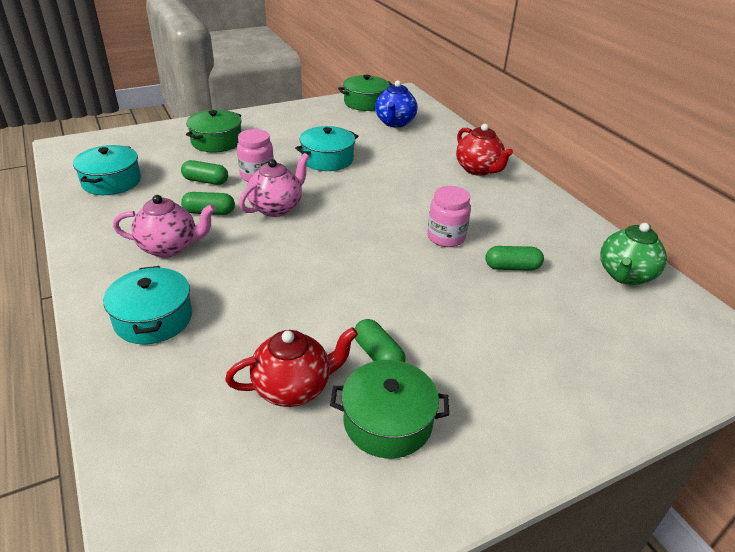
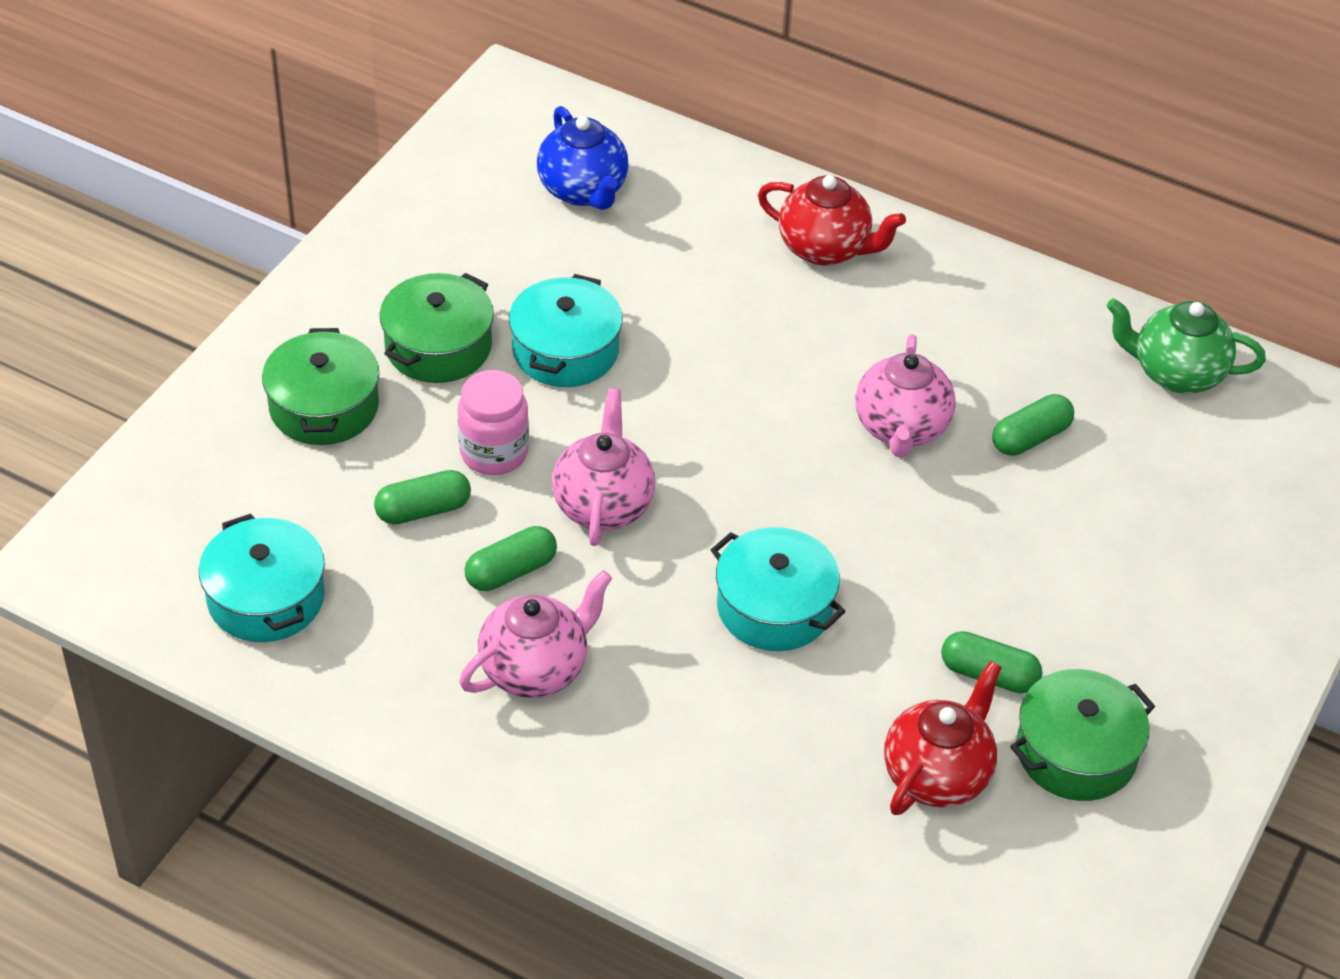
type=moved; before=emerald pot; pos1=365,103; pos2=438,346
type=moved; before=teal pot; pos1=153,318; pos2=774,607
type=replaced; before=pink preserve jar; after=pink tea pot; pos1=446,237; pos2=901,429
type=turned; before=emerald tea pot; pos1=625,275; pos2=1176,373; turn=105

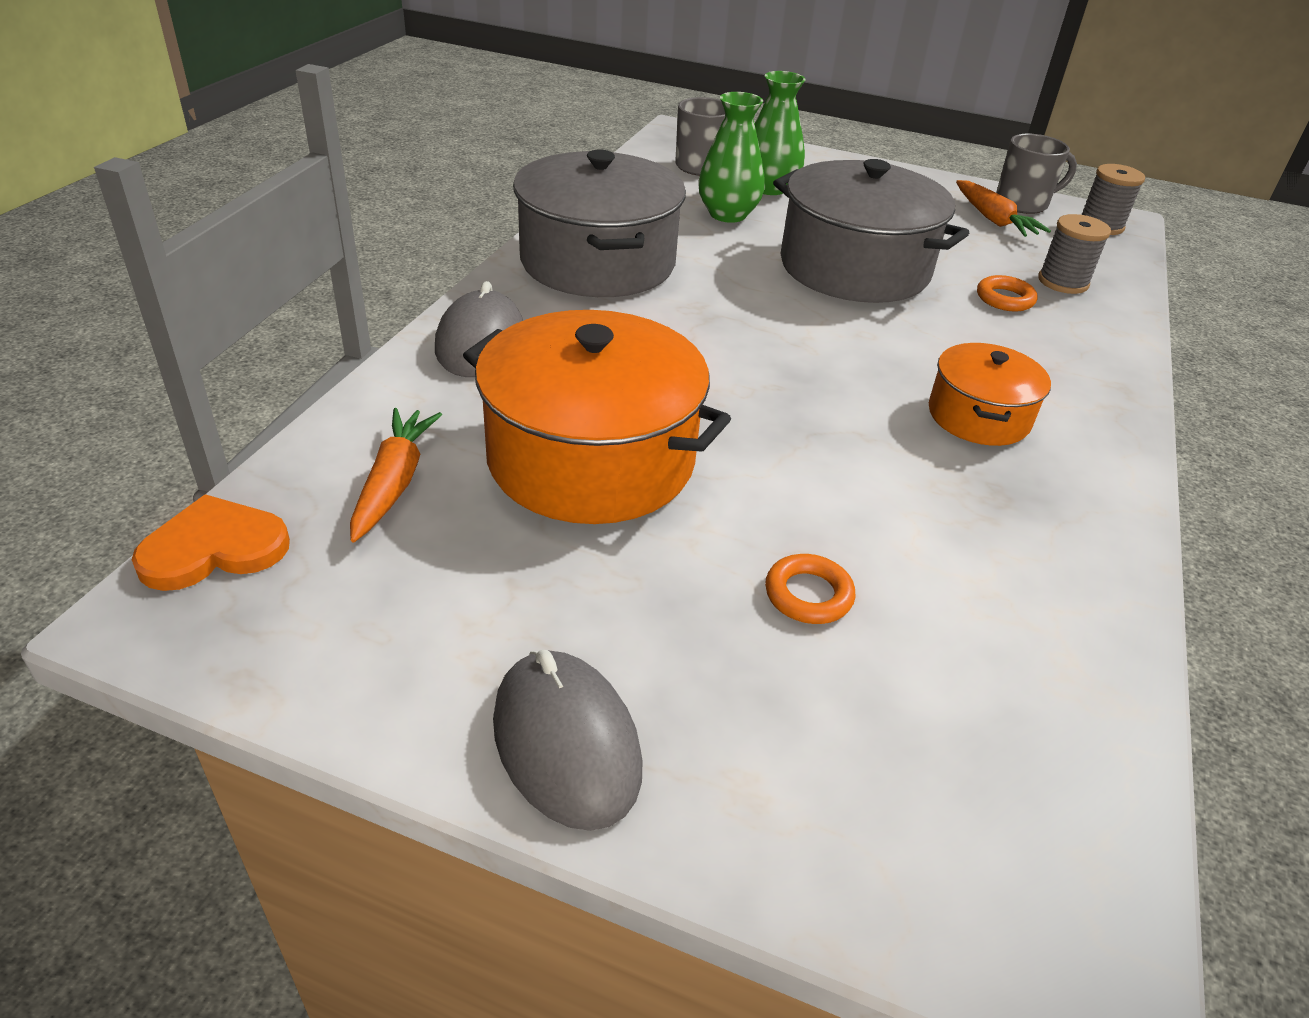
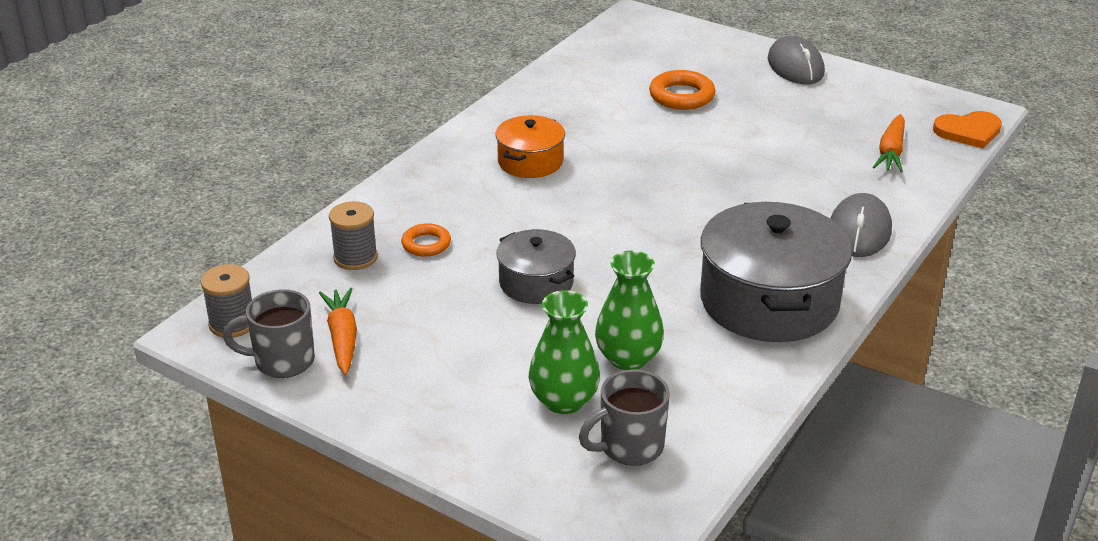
type=resized; before=gray pot; pos1=854,268; pos2=536,282; scale=0.55
type=resized; before=orange torus; pos1=808,595; pos2=681,96; scale=1.57
type=removed; before=orange pot; pos1=591,459

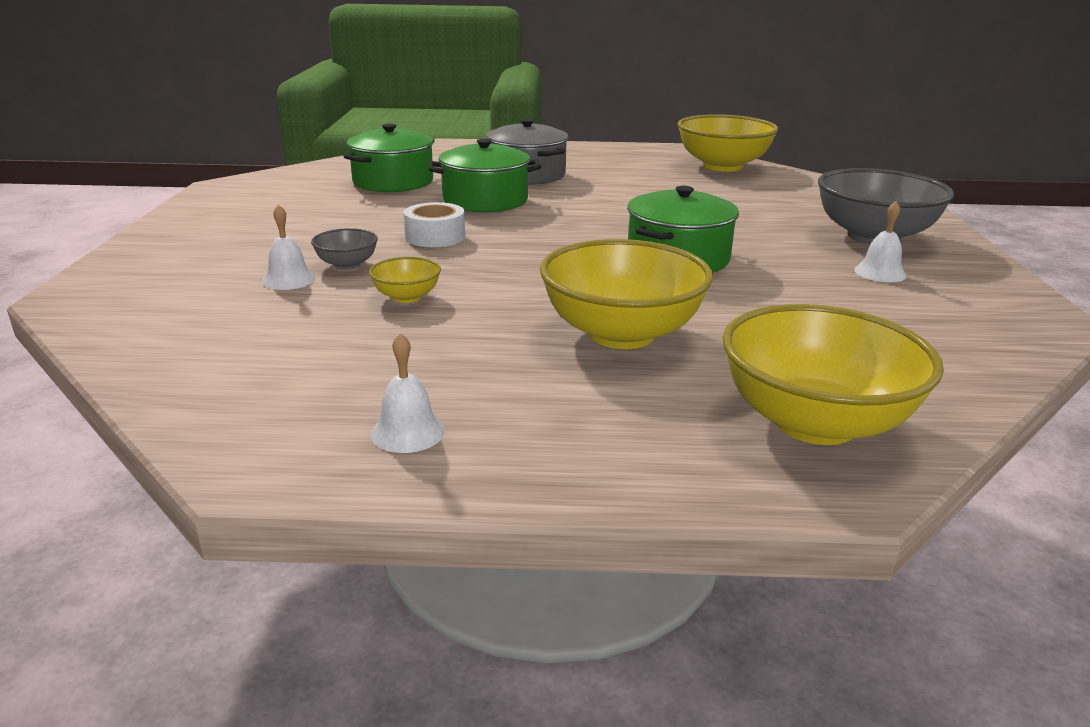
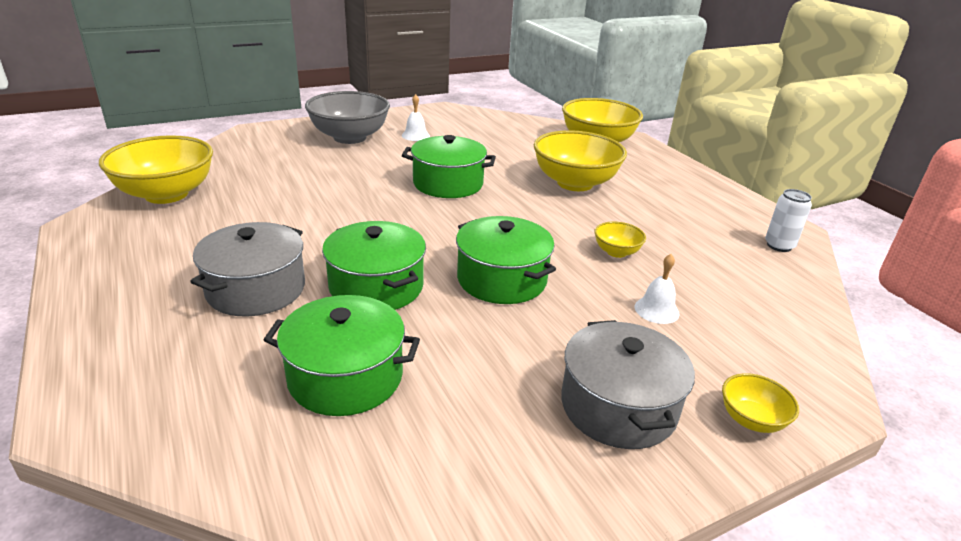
type=replaced; before=snow-white sticky tape; after=emerald pot; pos1=435,237; pos2=502,279
type=added; after=gray pot; pos2=618,406
type=added; after=yellow serving bowl; pos2=751,420
type=added; after=snow-white tin; pos2=779,245
type=removed; before=gray serving bowl; pos1=347,265
type=removed; before=snow-white hand bell; pos1=407,432

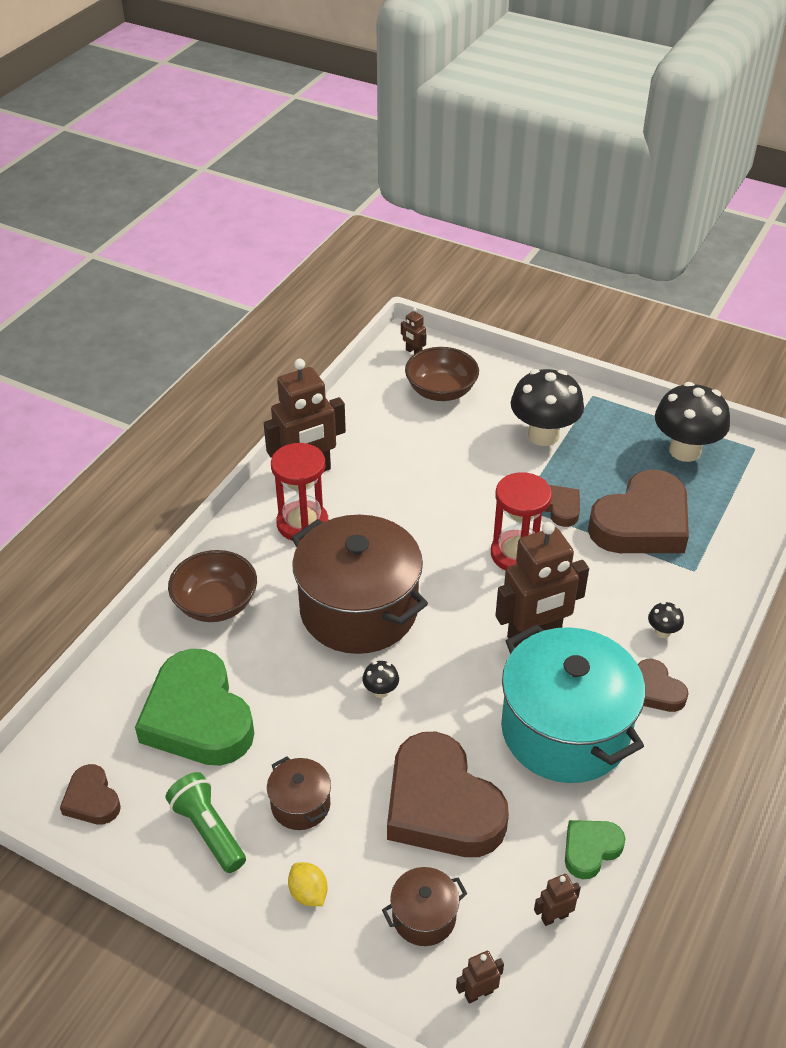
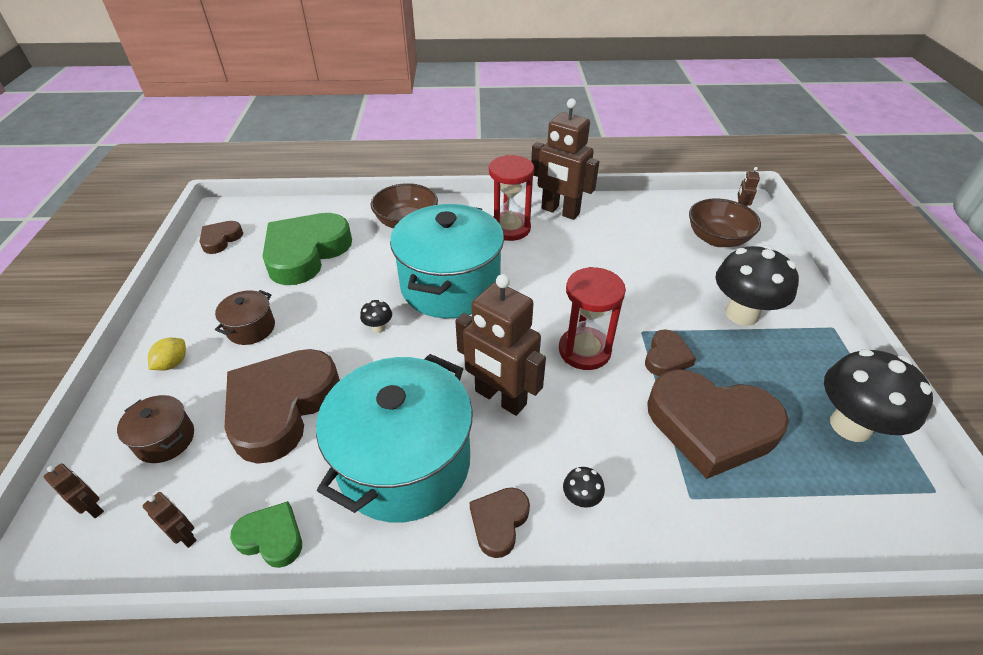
type=recoloured; before=brown pot; after=teal pot; pos1=359,610; pos2=450,285
type=removed; before=emerald torch; pos1=208,830

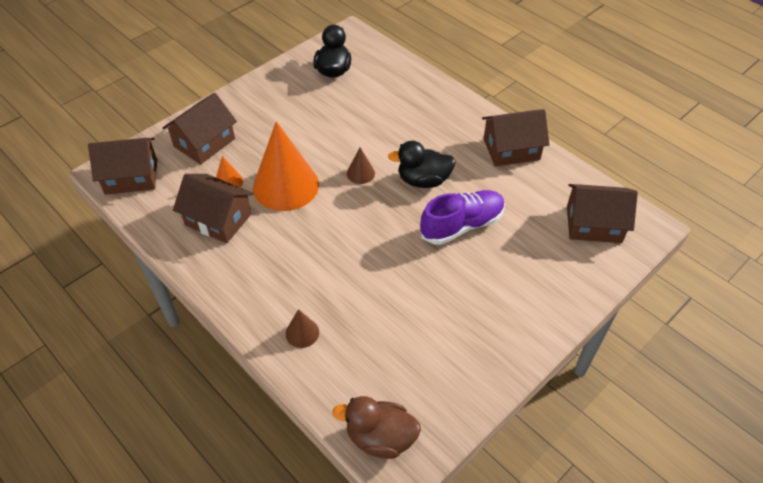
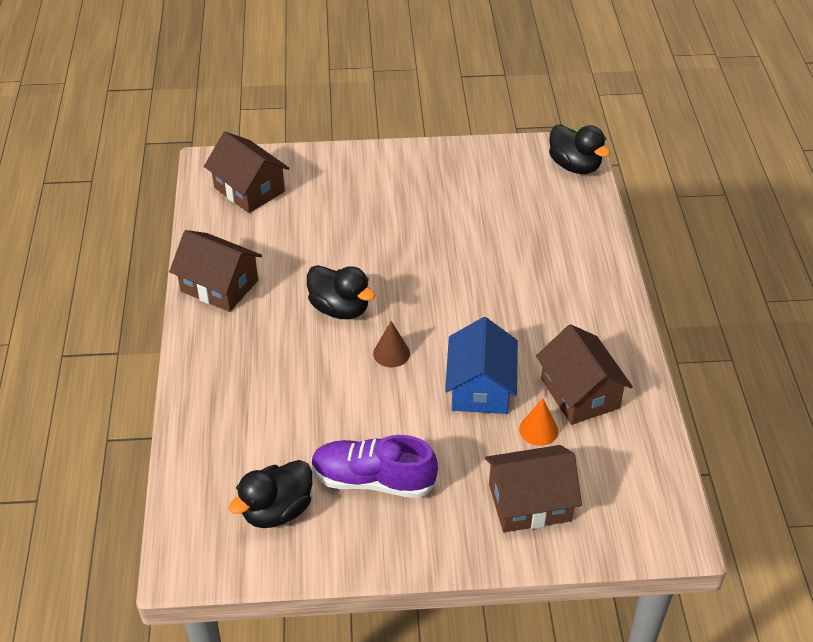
type=moved; before=violet lace-up shoe; pos1=462,225; pos2=373,480
type=replaced; before=orange cone; after=royal blue toy house; pos1=286,185; pos2=480,387
type=recoloured; before=brown duck; after=jet-black duck; pos1=380,438; pos2=574,166
type=removed; before=brown toy house; pos1=131,177
type=removed; before=brown cone; pos1=302,333

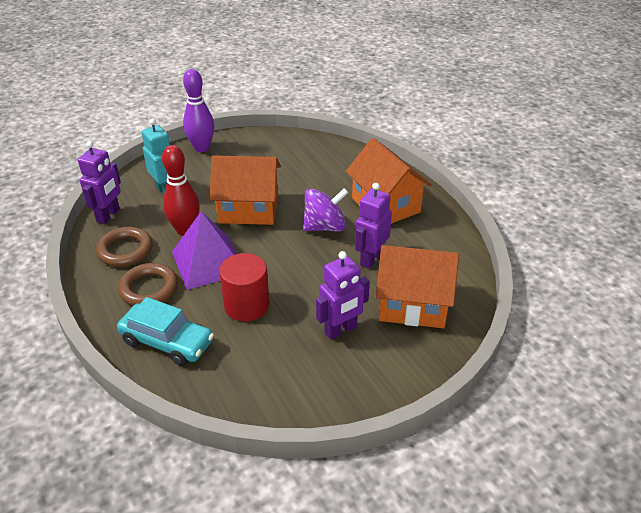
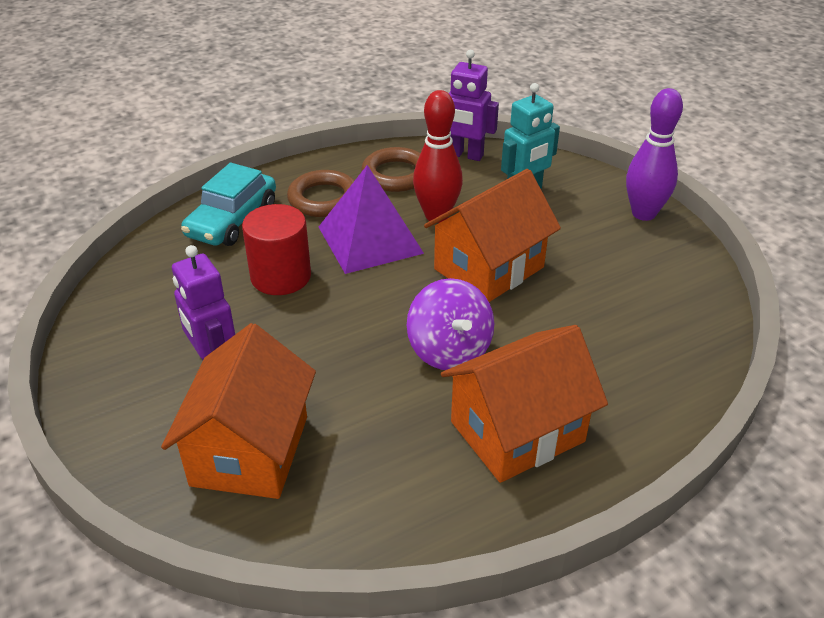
type=turned; before=orange toy house; pos1=248,209; pos2=489,268; turn=45
type=removed; before=violet robot; pos1=371,259

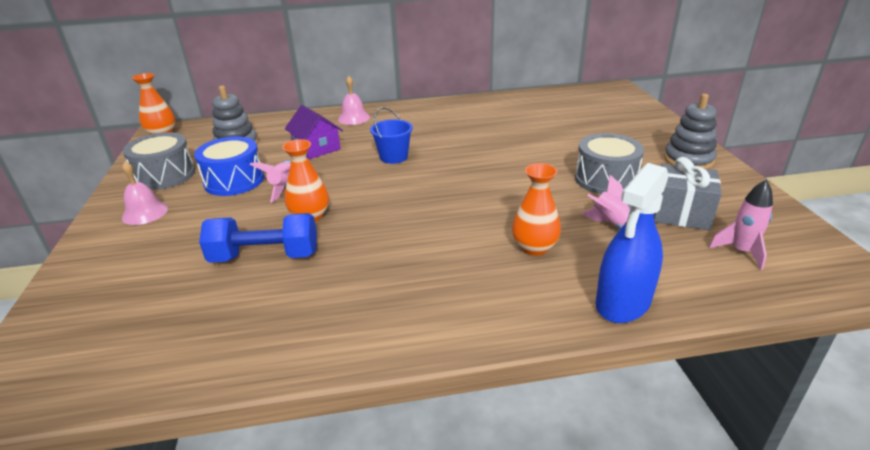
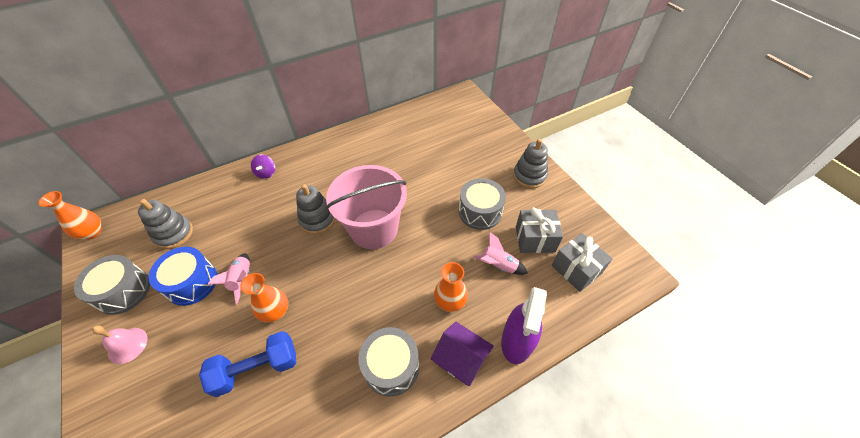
type=replaced; before=pink hand bell; after=violet toy top; pos1=354,118; pos2=266,173
type=replaced; before=royal blue sand bucket; after=gray stacking rings; pos1=393,157; pos2=317,219
type=added; after=pink sand bucket; pos2=374,229
type=added; after=gray drum; pos2=391,366
type=moved; before=violet toy house; pos1=316,148; pos2=461,359
type=recoloured; before=royal blue spray bottle; after=violet spray bottle; pos1=623,302; pos2=517,340
type=replaced; before=pink rocket; after=gray gift; pos1=741,252; pos2=576,269

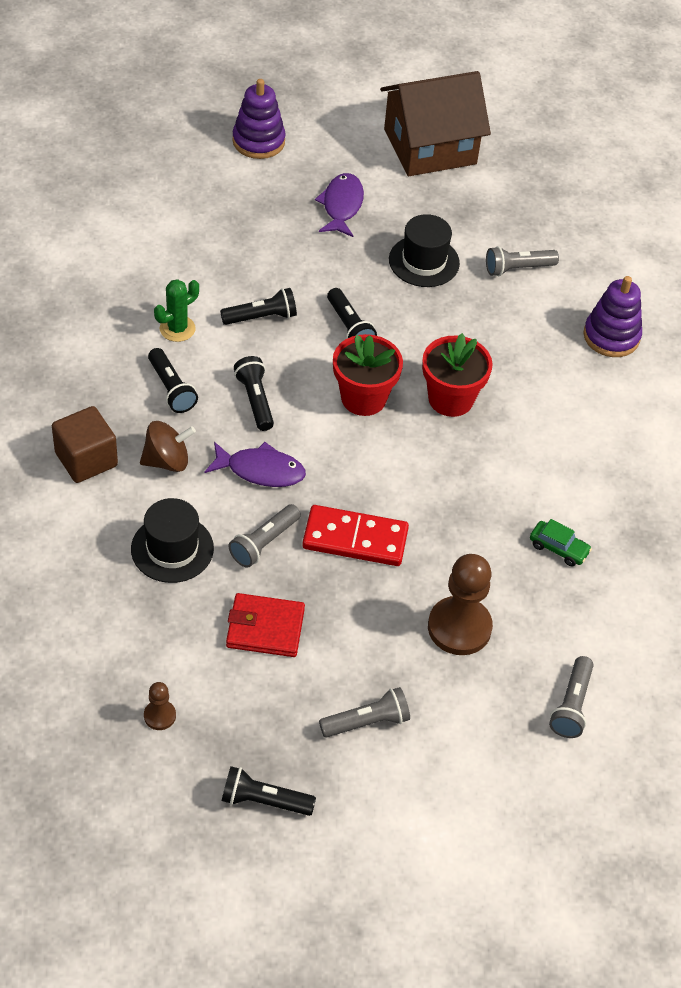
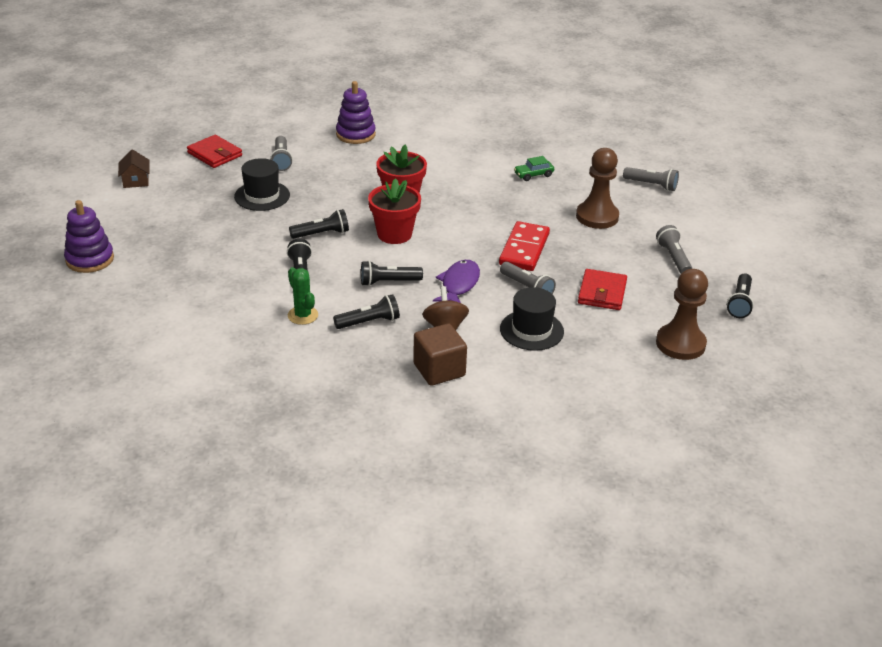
type=resized; before=brown toy house; pos1=429,146; pos2=136,181; scale=0.41
type=added; after=red billfold; pos2=215,154
type=turned; before=emerald automobile; pos1=558,548; pos2=533,175; turn=-150
type=resized; before=brown game pawn; pos1=160,716; pos2=680,344; scale=2.1
type=removed; before=violet fish figure; pos1=341,205

